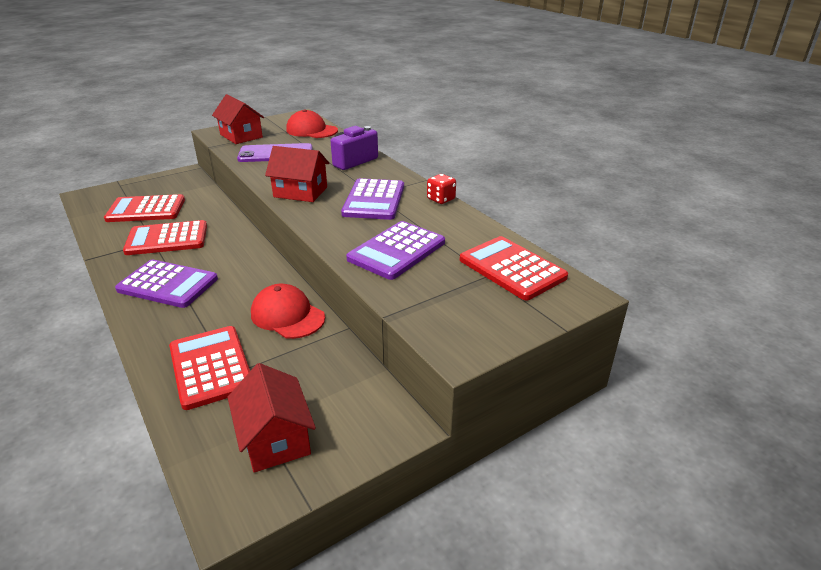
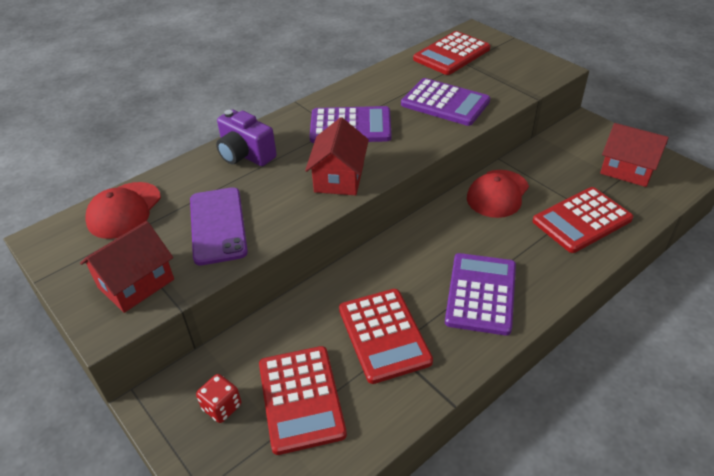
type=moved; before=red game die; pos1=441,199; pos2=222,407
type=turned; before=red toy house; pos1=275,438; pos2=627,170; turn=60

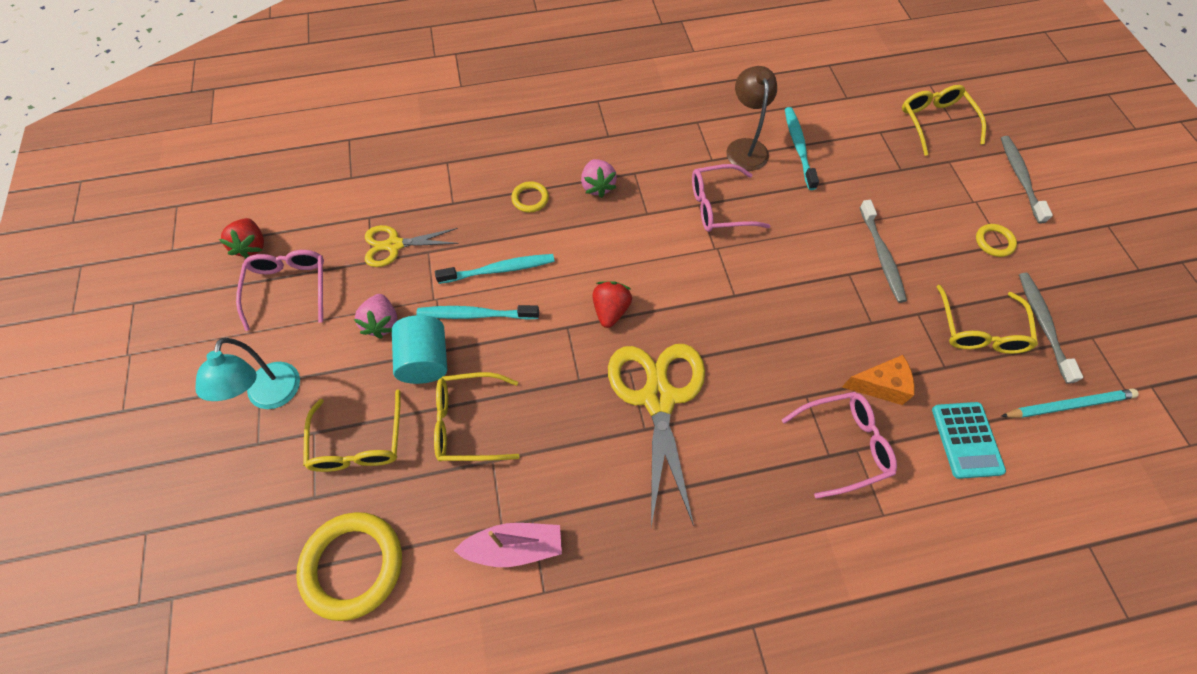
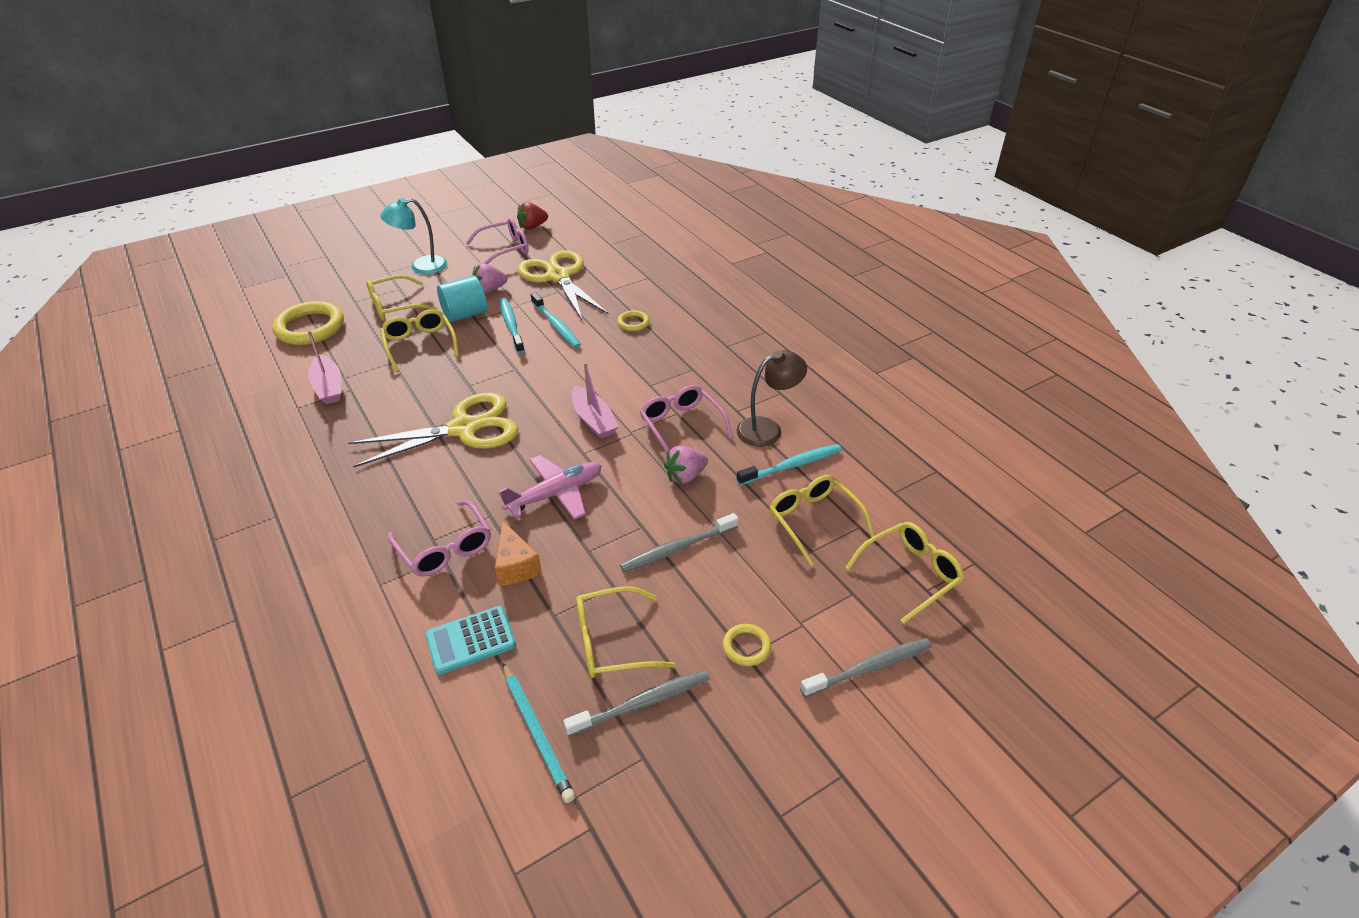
type=added; after=pink toy plane; pos2=555,494
type=resized; before=yellow scissors; pos1=394,245; pos2=558,277; scale=1.76
type=added; after=pink toy boat; pos2=594,420
type=moved; before=pink berry; pos1=597,186; pos2=685,476
type=added; after=yellow eyeglasses; pos2=813,521
type=removed; before=red berry; pos1=610,311

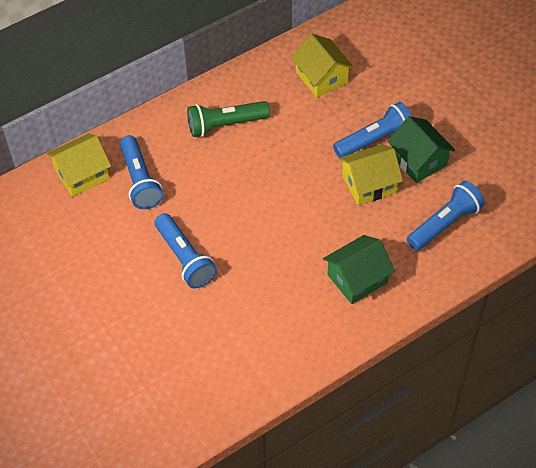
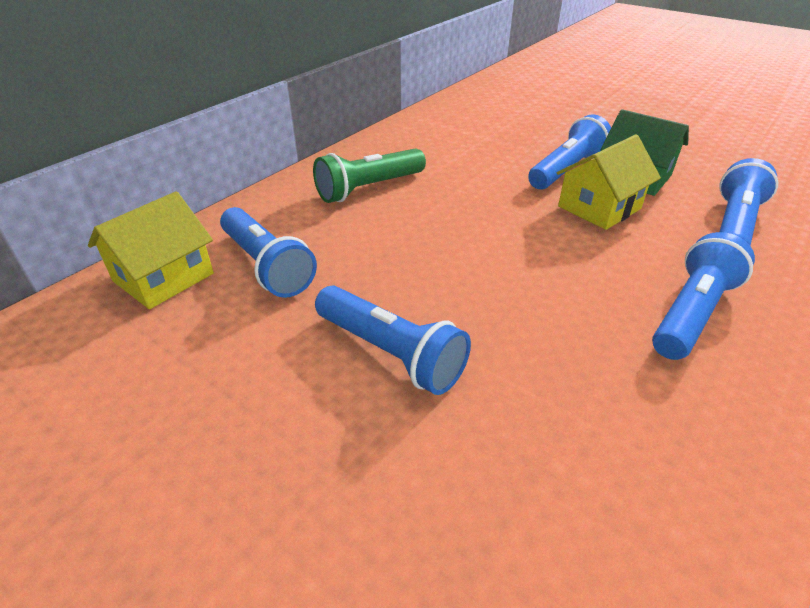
type=replaced; before=emerald toy house; after=royal blue torch; pos1=357,279; pos2=692,313
type=removed; before=yellow toy house; pos1=321,78

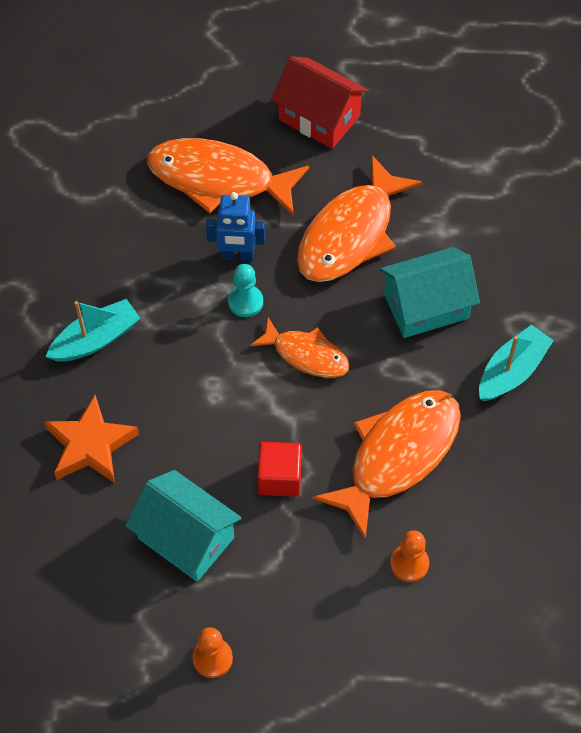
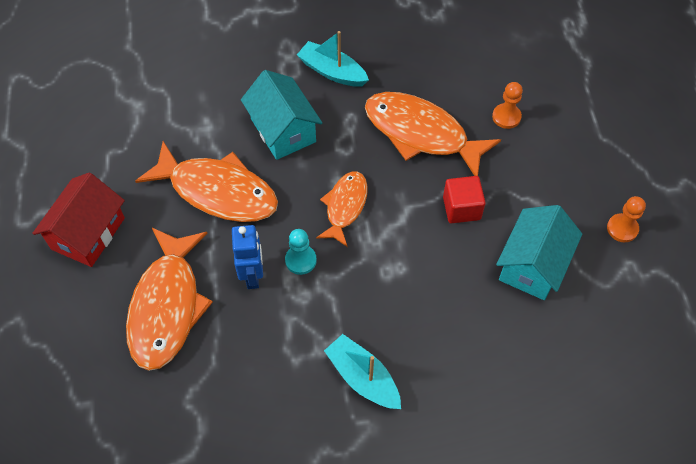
type=removed; before=orange star; pos1=90,445

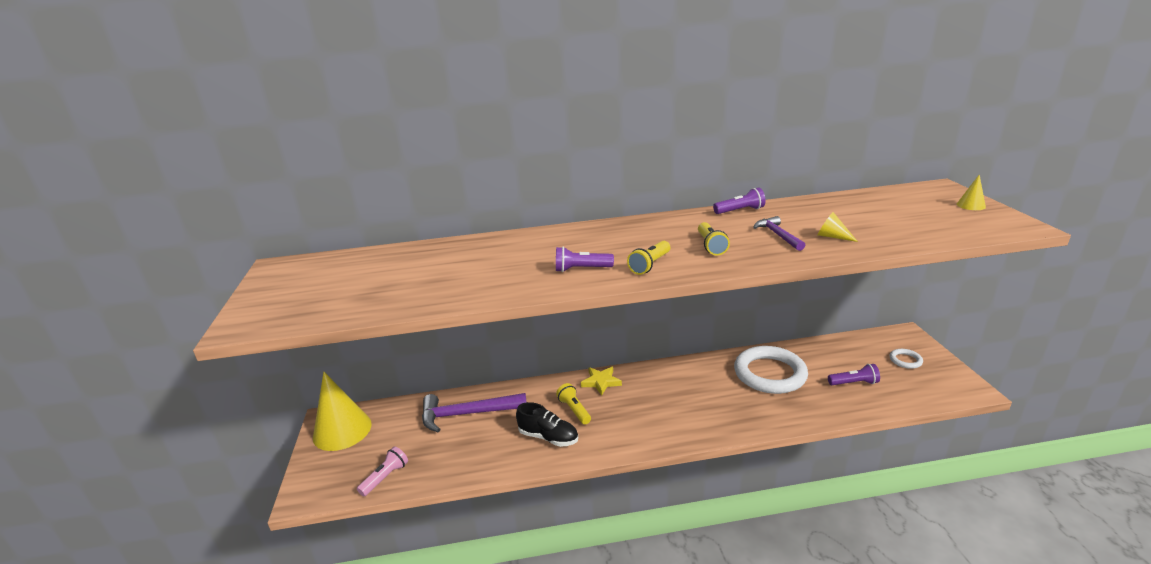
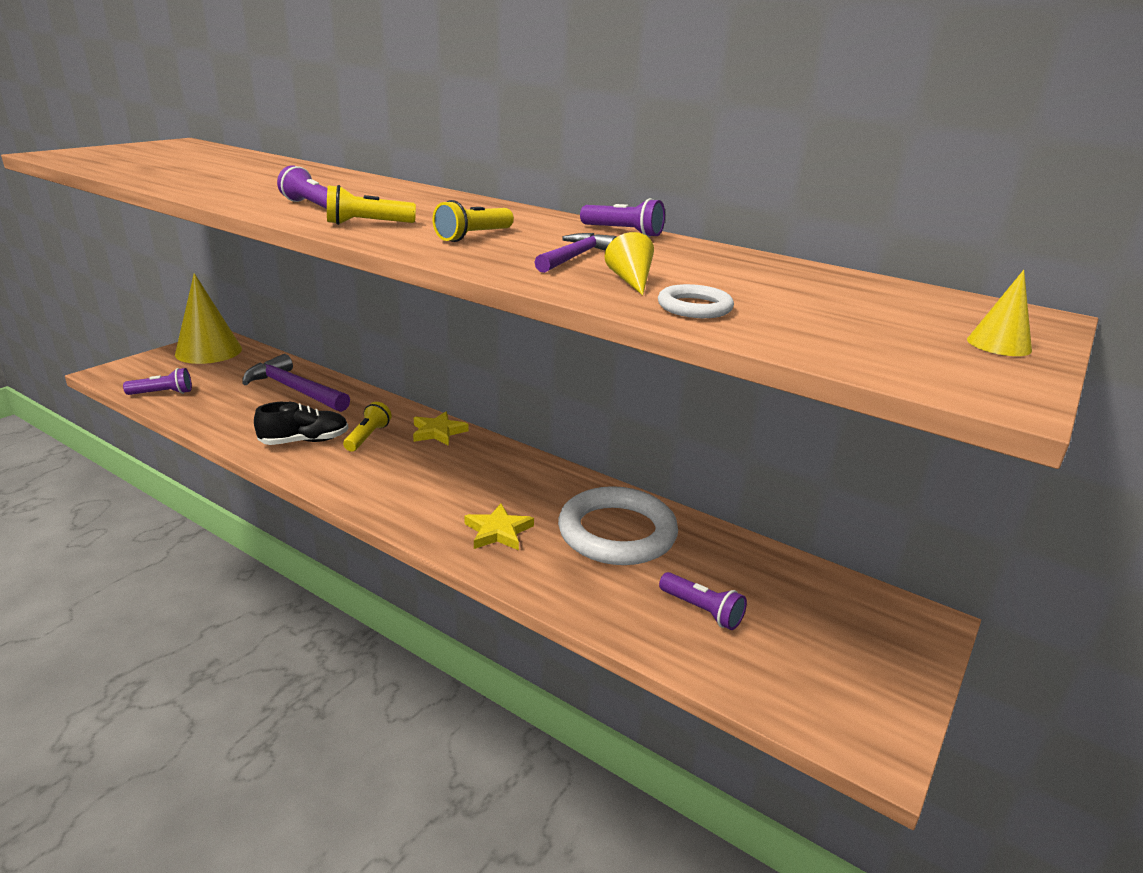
type=recoloured; before=pink torch; after=violet torch; pos1=385,477; pos2=162,393
type=turned; before=jet-black lace-up shoe; pos1=548,437; pos2=304,441; turn=-90
type=added; after=yellow star; pos2=498,531
type=moved; before=snow-white torus; pos1=905,360; pos2=694,307

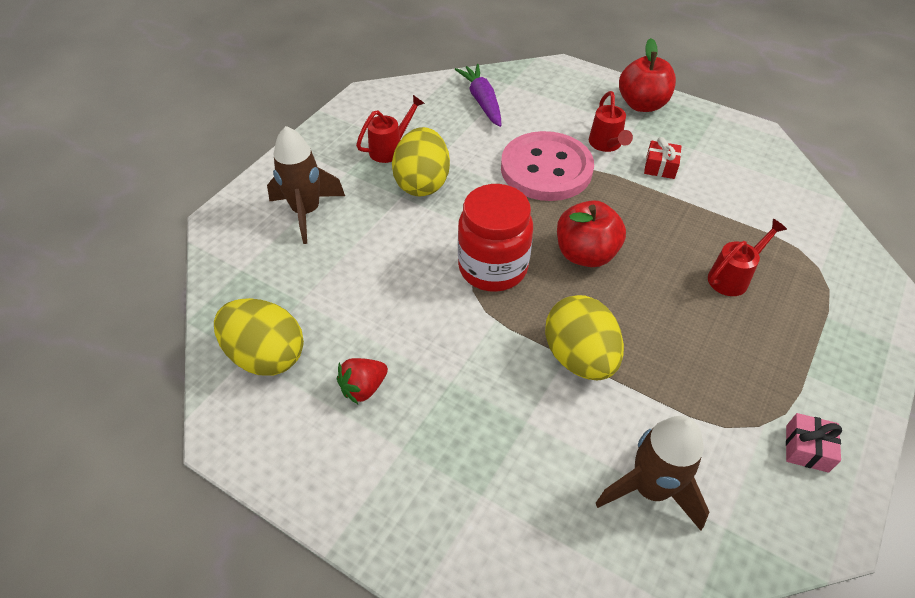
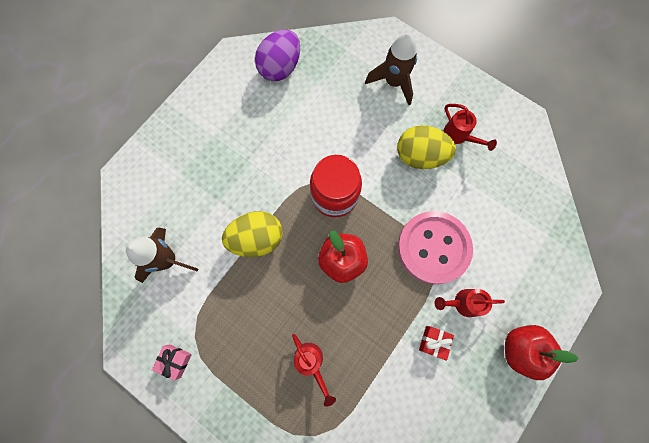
type=recoloured; before=yellow toy egg; after=violet toy egg; pos1=266,355; pos2=280,68
type=removed; before=red berry; pos1=363,388
type=removed; before=violet toy carrot; pos1=482,101

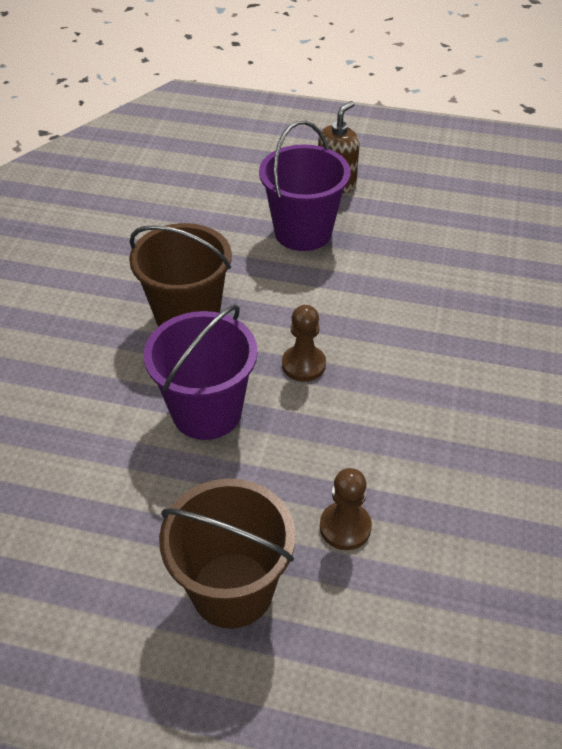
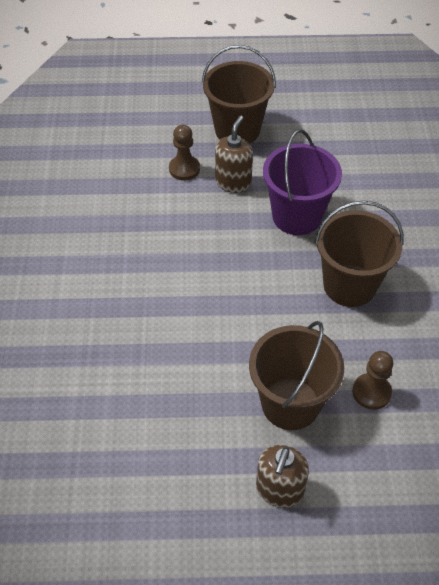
type=added; after=brown pump bottle; pos2=233,182
type=recoloured; before=violet sand bucket; after=brown sand bucket; pos1=303,232; pos2=290,403
type=moved; before=brown game pawn; pos1=303,364; pos2=371,392

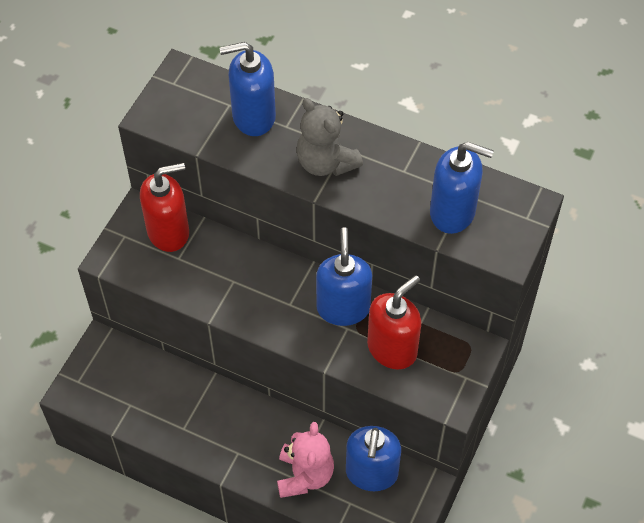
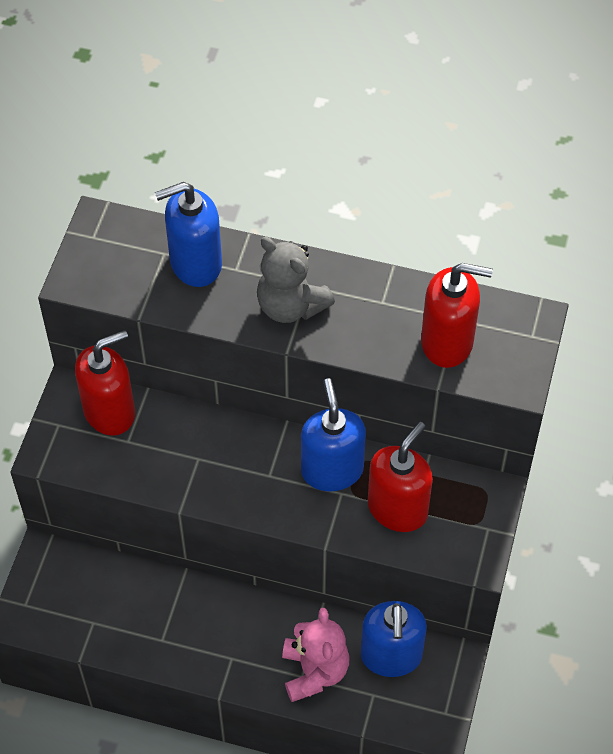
type=recoloured; before=royal blue pump bottle; after=red pump bottle; pos1=453,212; pos2=447,342

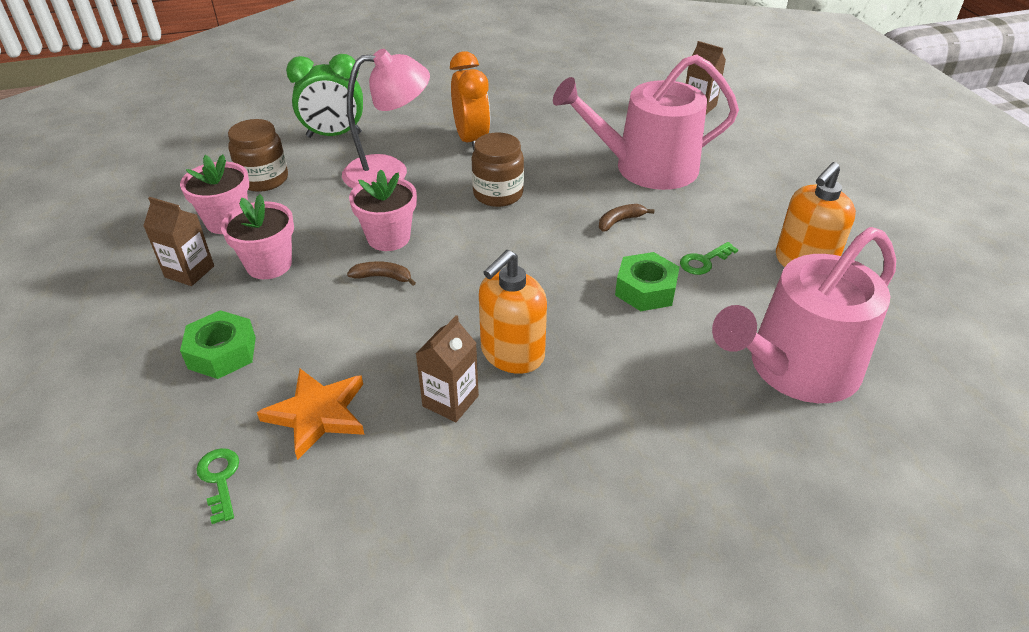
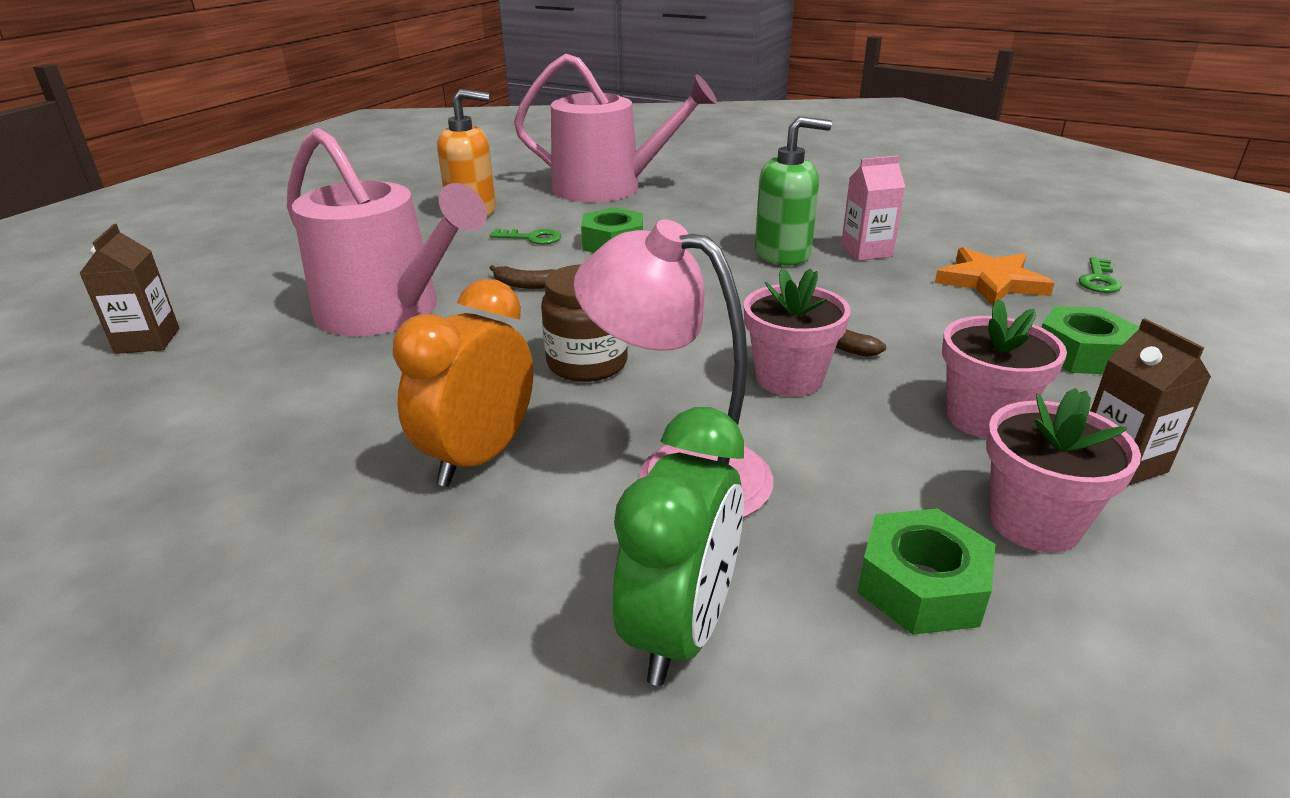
type=turned; before=emerald alarm clock; pos1=334,135; pos2=681,630; turn=75
type=recoloured; before=orange pump bottle; after=emerald pump bottle; pos1=512,354; pos2=783,254
type=recoloured; before=brown carton; after=pink carton; pos1=450,401; pos2=866,251
type=replaced; before=brown preserve jar; after=emerald hexagon nut; pos1=264,179; pos2=921,585

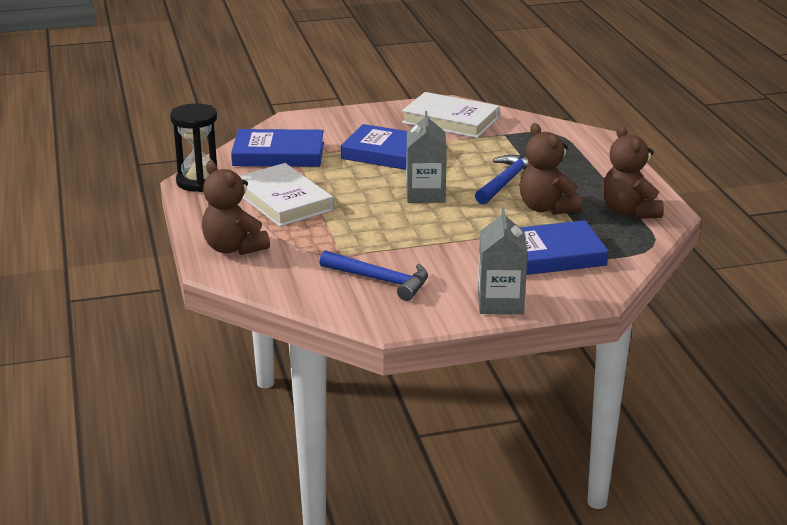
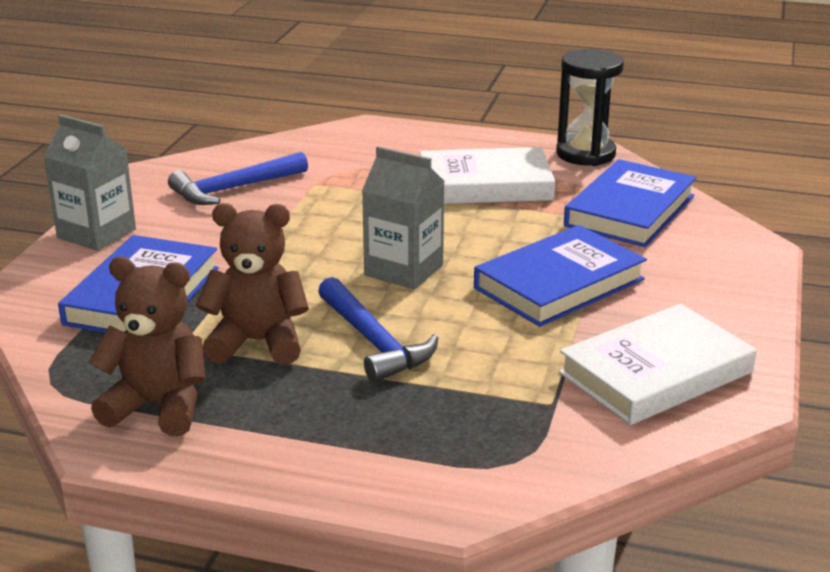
type=removed; before=brown stuffed bear; pos1=234,248

